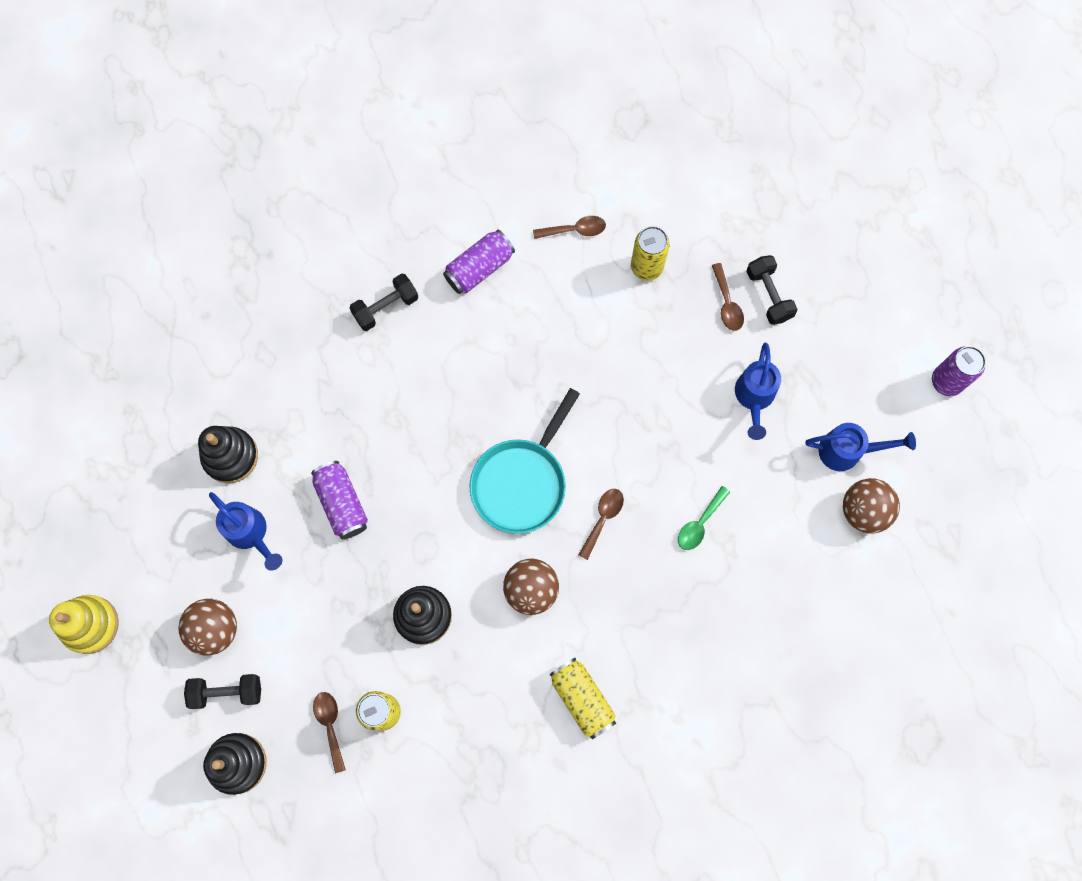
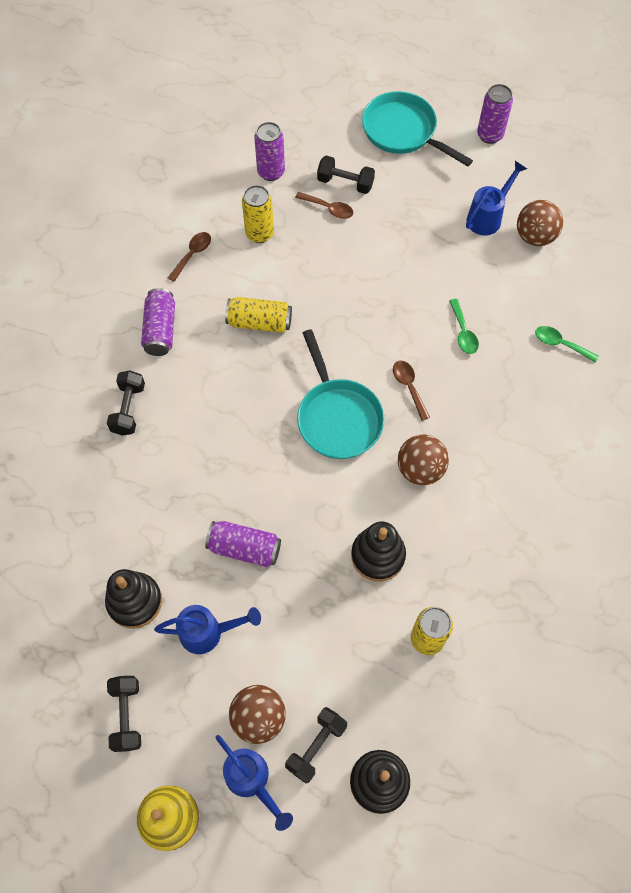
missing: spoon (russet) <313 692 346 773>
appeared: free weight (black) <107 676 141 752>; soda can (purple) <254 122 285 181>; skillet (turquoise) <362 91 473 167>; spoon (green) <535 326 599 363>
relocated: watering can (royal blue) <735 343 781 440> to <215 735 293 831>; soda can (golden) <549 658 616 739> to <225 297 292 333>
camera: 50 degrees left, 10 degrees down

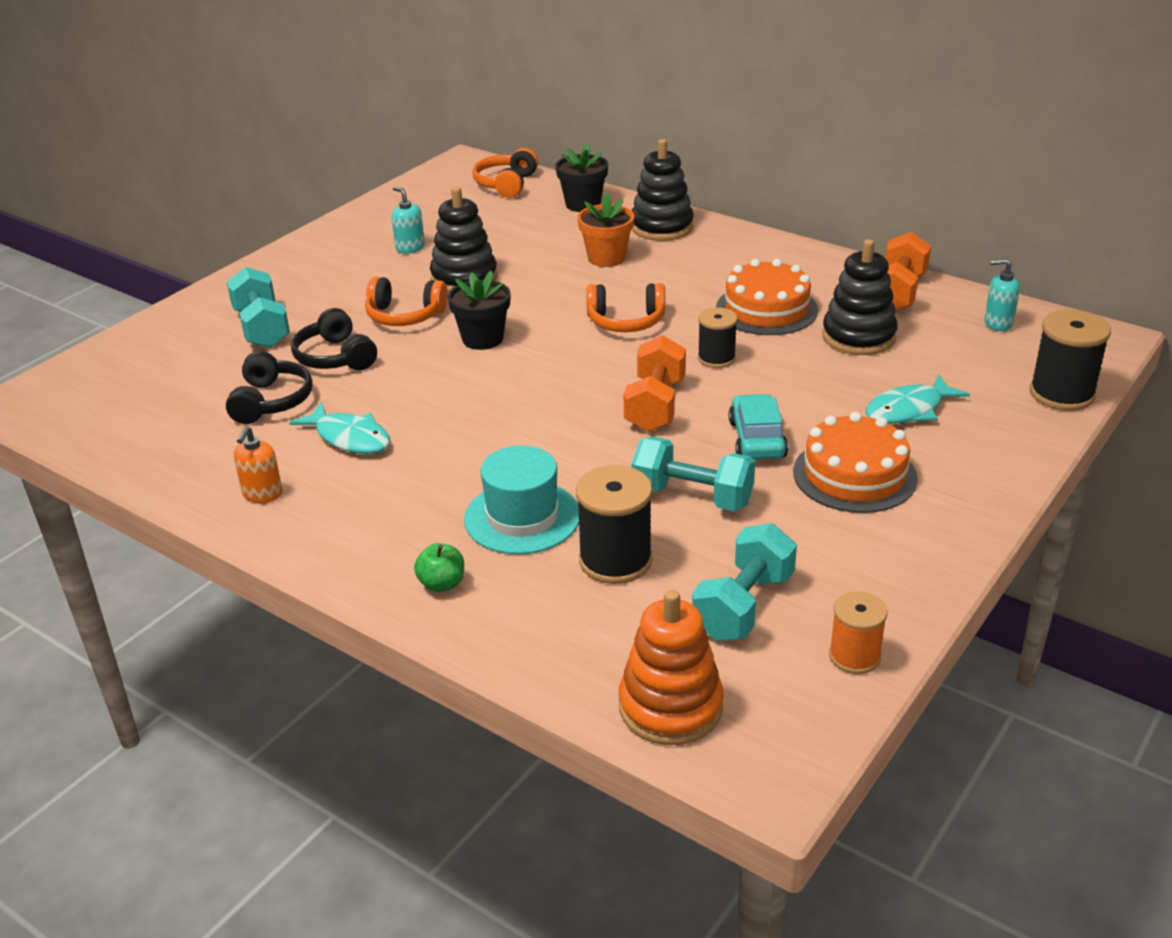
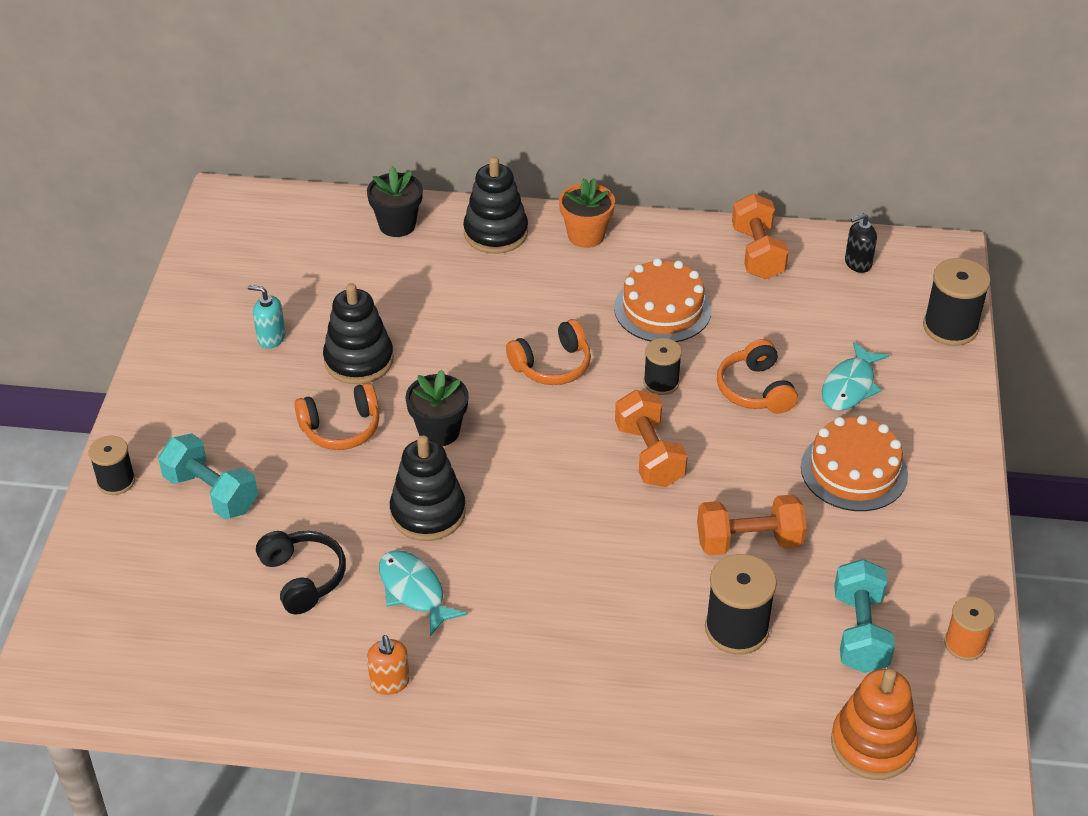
missing: headphones (black) <291 308 377 370>; toy apple (green) <414 543 464 592>; hat (turquoise) <464 446 579 554>; toy car (turquoise) <729 394 788 459>
appeared: bobbin (black) <89 435 135 495>
relocated: stacking rings (black) <822 239 898 355> to <390 435 466 541>; potted plant (orange-coloured) <577 192 634 267> to <559 178 615 248>; headphones (orange-coloured) <472 148 538 198> to <717 339 798 414>
colour: free weight (turquoise) <632 437 755 511> to free weight (orange-coloured) <697 494 807 556>; pump bottle (turquoise) <984 259 1020 331> to pump bottle (black) <845 213 877 273>
spun: fish (turquoise) <289 402 390 454> = <379 550 467 636> 135 degrees counterclockwise
camera: 30 degrees left, 10 degrees up

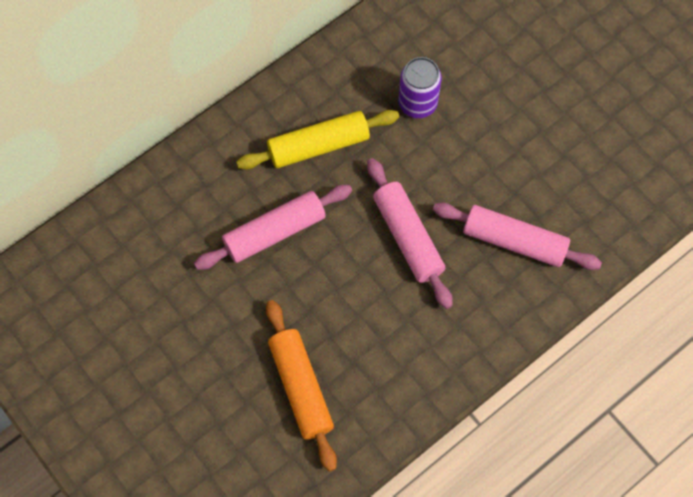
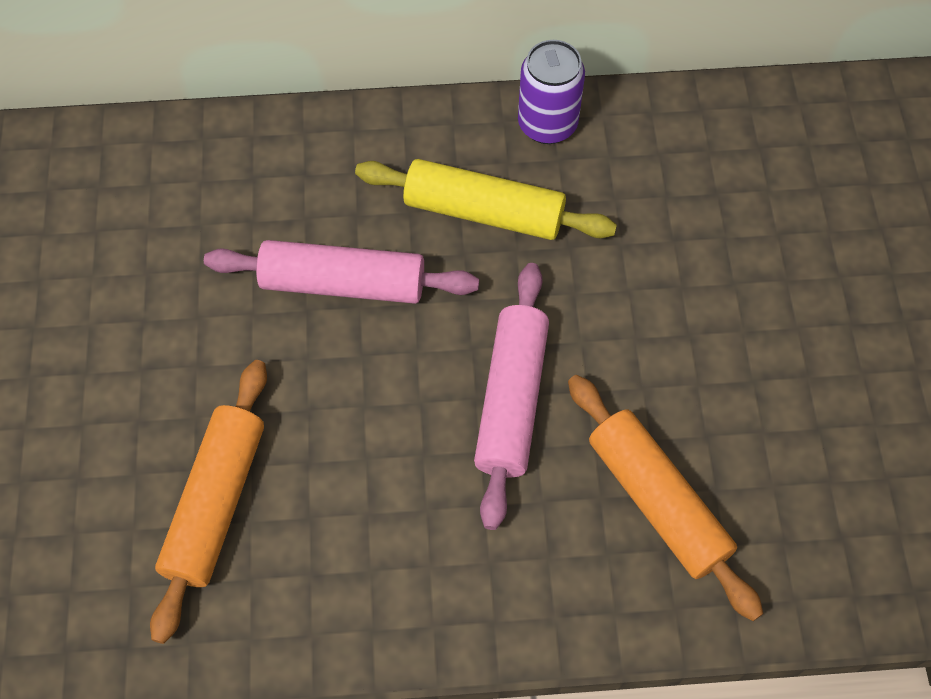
relocated: soda can (purple) <398 57 442 118> to <518 40 585 144>
colour: dough roller (rosy) <433 203 602 270> to dough roller (orange-coloured) <568 375 763 621>
camera: 35 degrees right, 5 degrees down

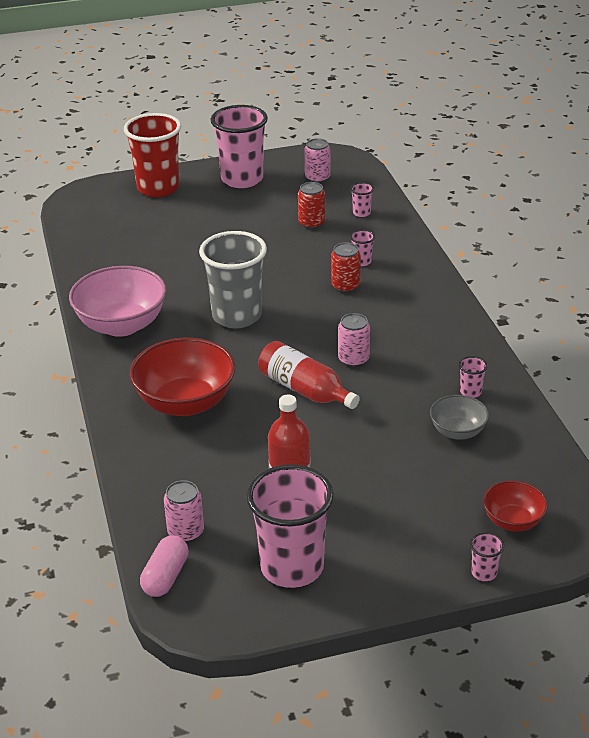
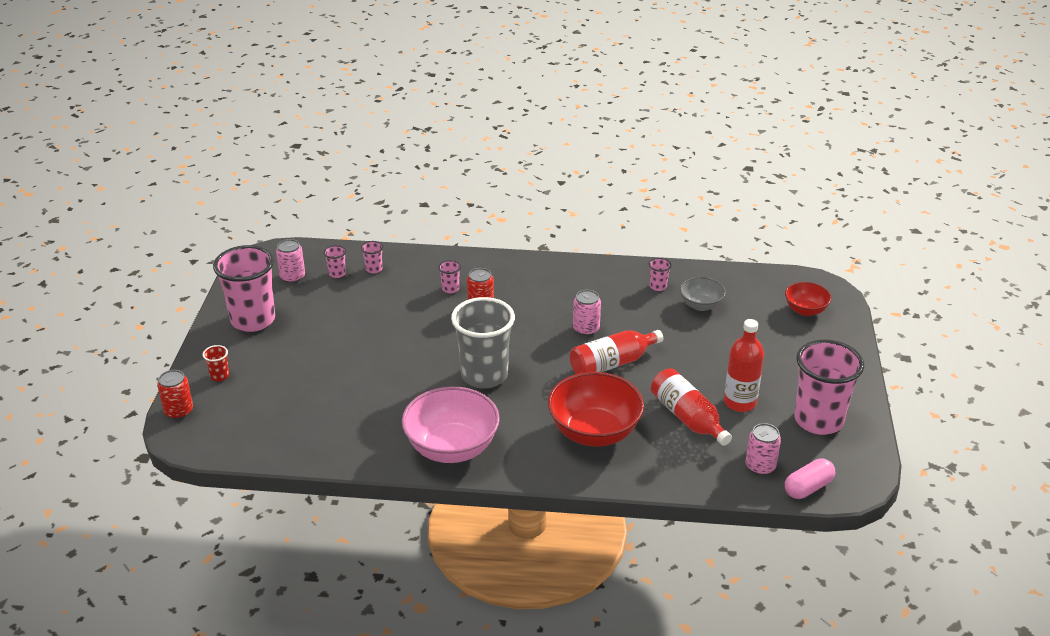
appeared: flask (scarlet) <651 368 732 446>
relocated: soda can (scarlet) <298 182 325 229> to <157 370 193 419>; tumbler (rosy) <470 532 504 581> to <324 245 346 278>
spun: pill (rosy) <140 535 189 597> = <785 458 835 499> 75 degrees counterclockwise
size: tumbler (scarlet) <124 113 181 197> = <203 345 229 381> x0.40
camera: 70 degrees left, 0 degrees up

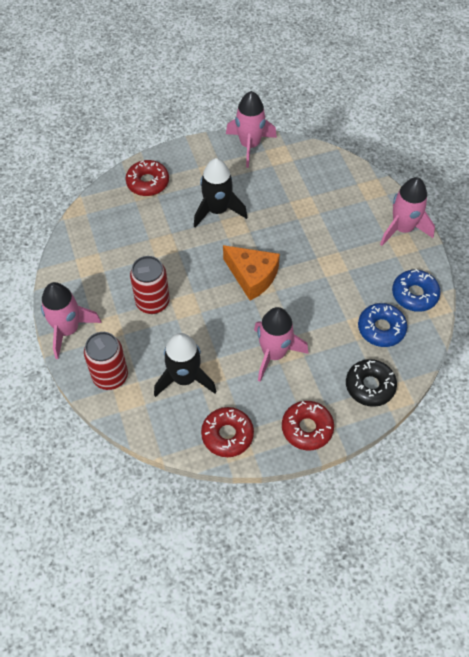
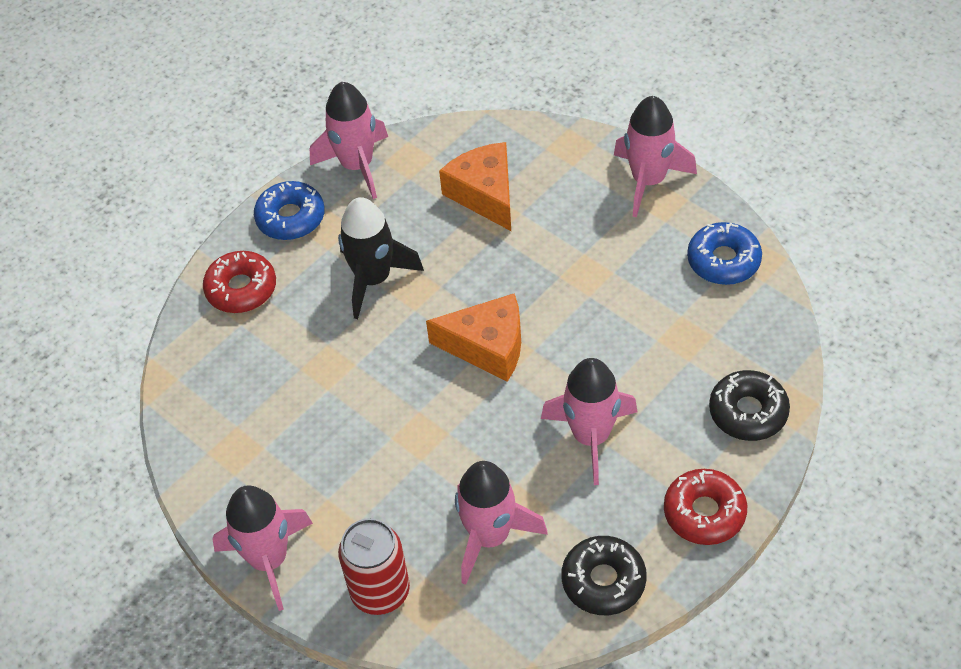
missing: soda can (scarlet) <130 256 170 314>
appeared: piece of cheese (orange-coloured) <439 142 511 231>
relocated: doughnut (royal blue) <358 303 407 347> to <254 181 325 240>
colour: spaceship (black) <154 333 217 397> to spaceship (rosy) <455 461 548 585>; doughnut (scarlet) <201 407 254 457> to doughnut (black) <562 536 647 615>
camera: 25 degrees left, 5 degrees down

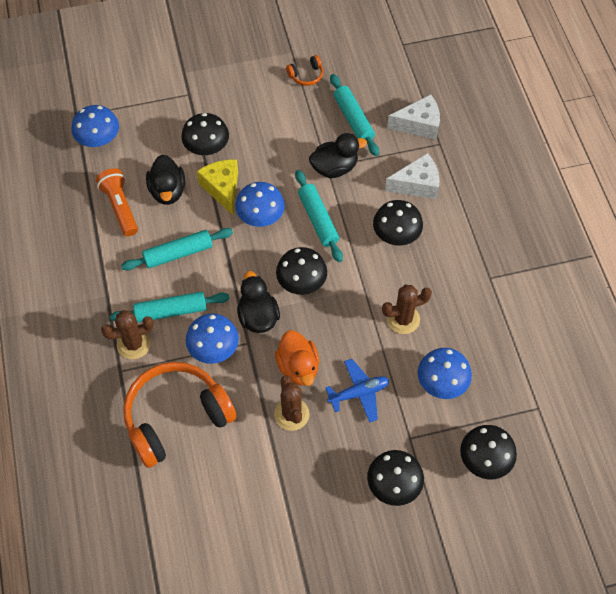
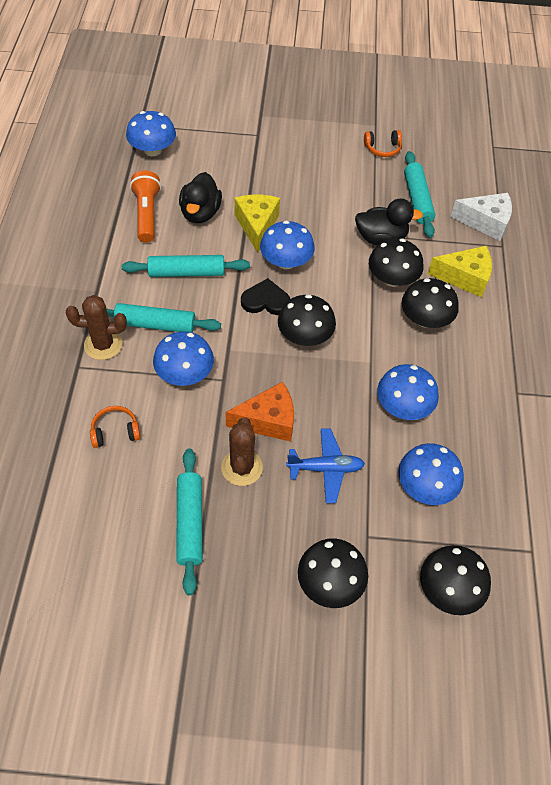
missing: duck (black) <237 271 280 333>
appeared: heart shape (black) <241 278 290 315>
relocated: dough roller (turquoise) <295 170 343 262> to <176 448 203 595>; fungus (black) <181 113 229 155> to <369 238 424 287>
exchanged: duck (orange-coloured) <275 330 319 386> to piece of cheese (orange-coloured) <225 382 294 442>; cactus (russet) <382 285 432 334> to fungus (royal blue) <377 364 439 420>
colour: piece of cheese (snow-white) <385 153 439 199> to piece of cheese (golden) <428 246 492 298>
size: headphones (orange-coloured) <123 362 237 468> = <90 406 140 448> x0.40
camera: 15 degrees right, 5 degrees down

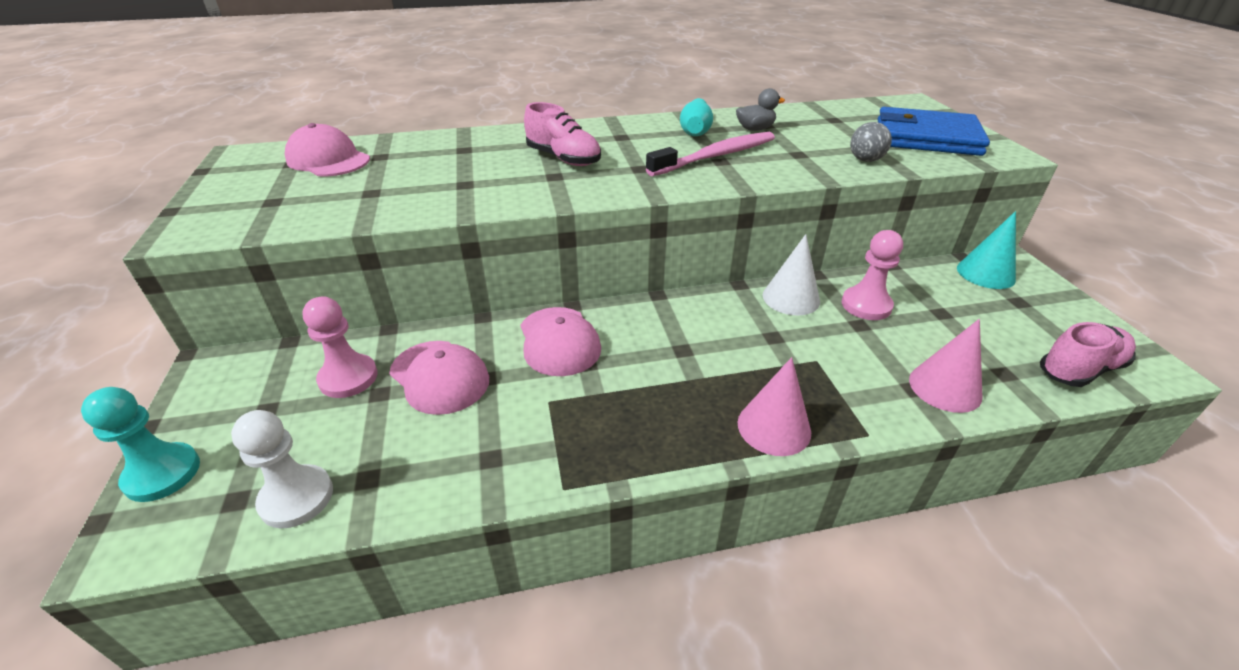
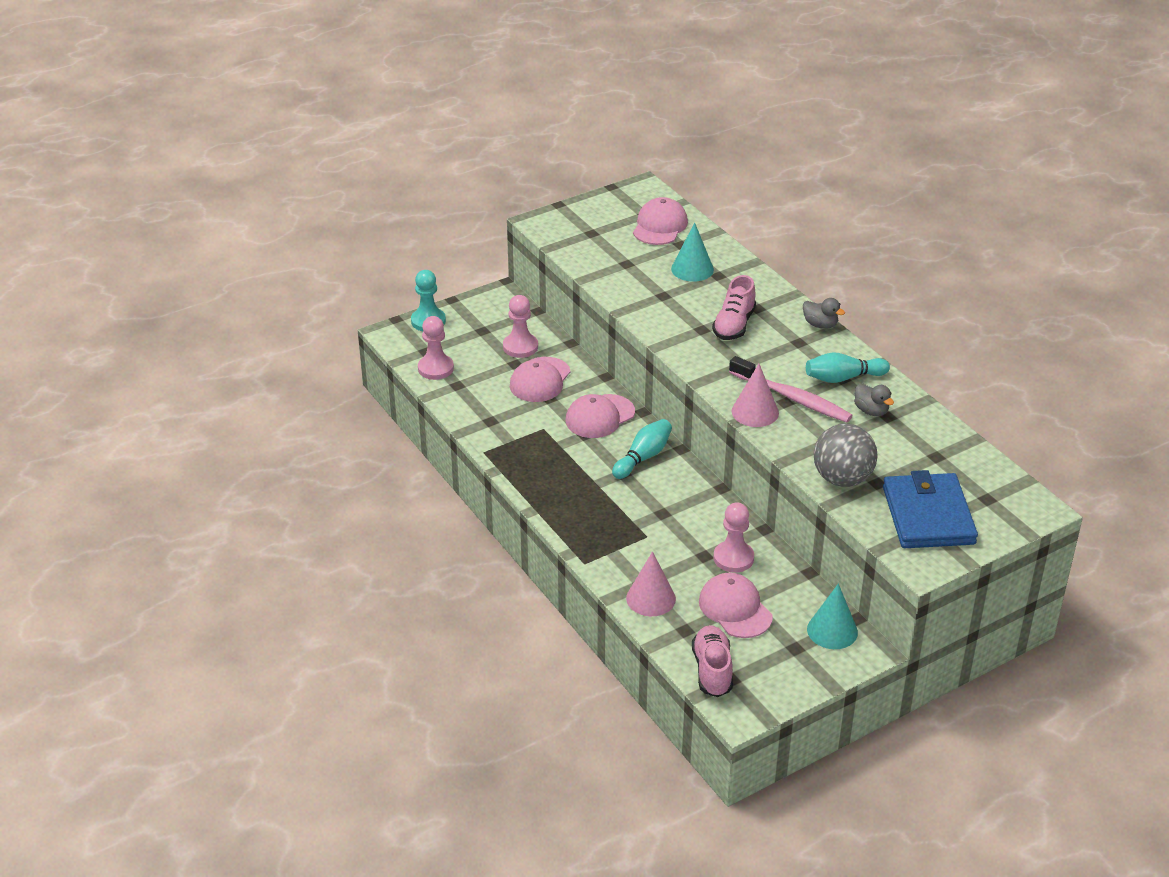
missing: solid cone (snow-white) <763 234 820 316>
appeared: skittle (turquoise) <612 419 672 479>; solid cone (turquoise) <671 223 714 282>; peaked cap (rosy) <699 573 773 638>; duck (gray) <803 298 845 329>
relocated: solid cone (rosy) <738 357 811 456> to <732 364 779 427>
colour: pawn (snow-white) <231 410 333 528> to pawn (rosy) <418 316 454 380>
spun: lace-up shoe (rosy) <1040 322 1136 387> = <692 625 733 697> 135 degrees counterclockwise
size: play ball (gray) <850 122 892 162> = <814 424 878 487> x1.84
camera: 70 degrees right, 0 degrees up

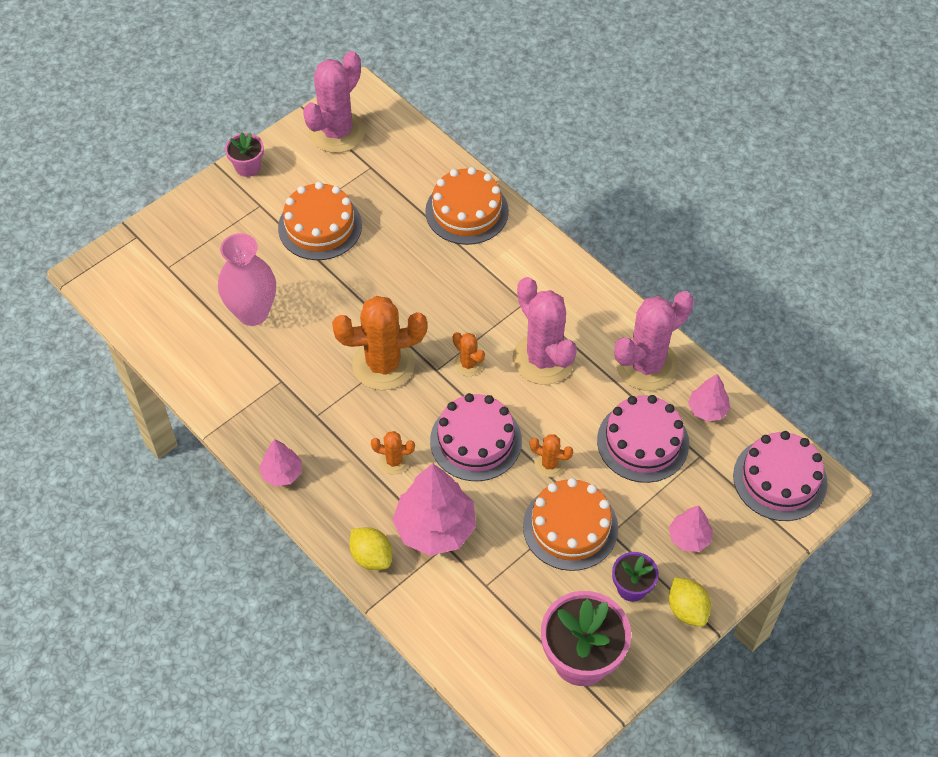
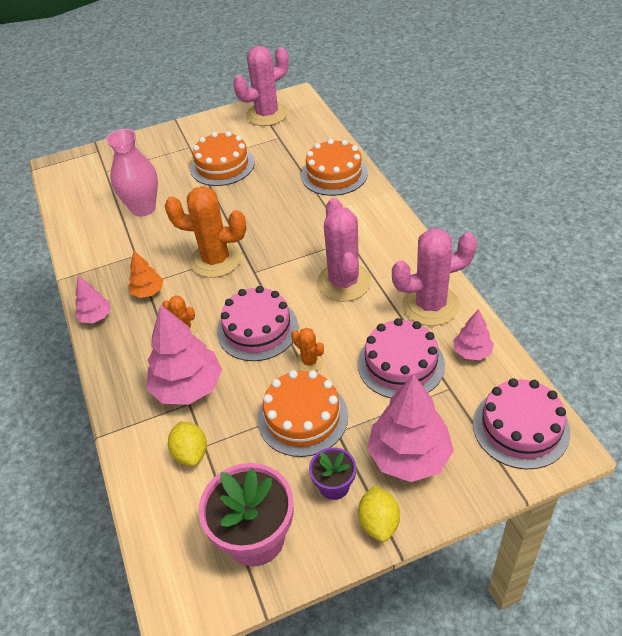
missing: potted plant (rosy) <225 132 264 177>; cactus (orange-coloured) <453 332 485 376>
appeared: tree (orange-coloured) <128 251 163 298>
relocated: lemon (golden) <349 527 392 570> to <168 422 207 466>
size: tree (rosy) <669 505 713 552> = <367 374 454 482> x1.89
camera: 25 degrees right, 10 degrees down

